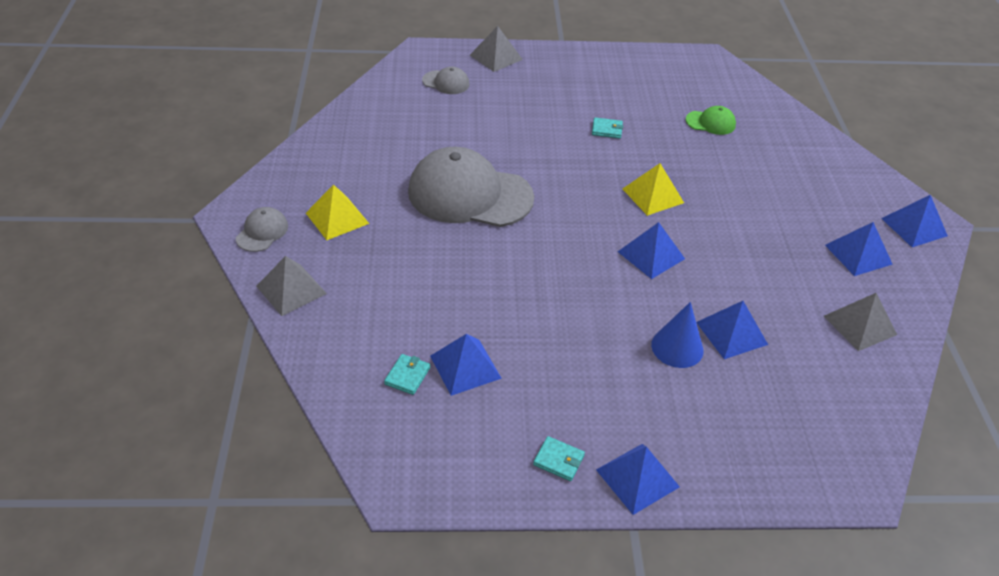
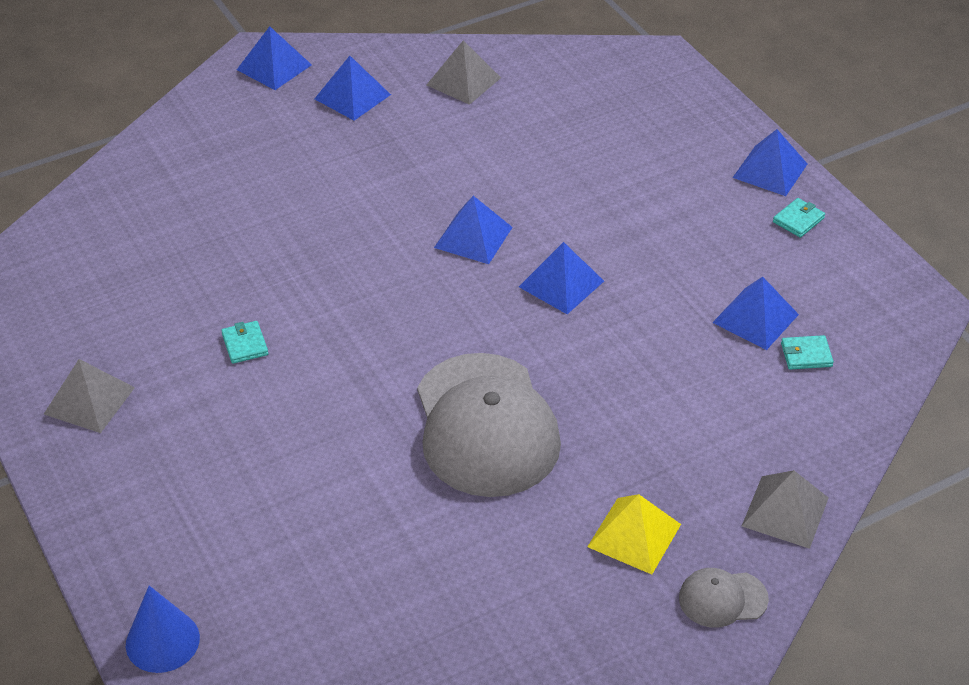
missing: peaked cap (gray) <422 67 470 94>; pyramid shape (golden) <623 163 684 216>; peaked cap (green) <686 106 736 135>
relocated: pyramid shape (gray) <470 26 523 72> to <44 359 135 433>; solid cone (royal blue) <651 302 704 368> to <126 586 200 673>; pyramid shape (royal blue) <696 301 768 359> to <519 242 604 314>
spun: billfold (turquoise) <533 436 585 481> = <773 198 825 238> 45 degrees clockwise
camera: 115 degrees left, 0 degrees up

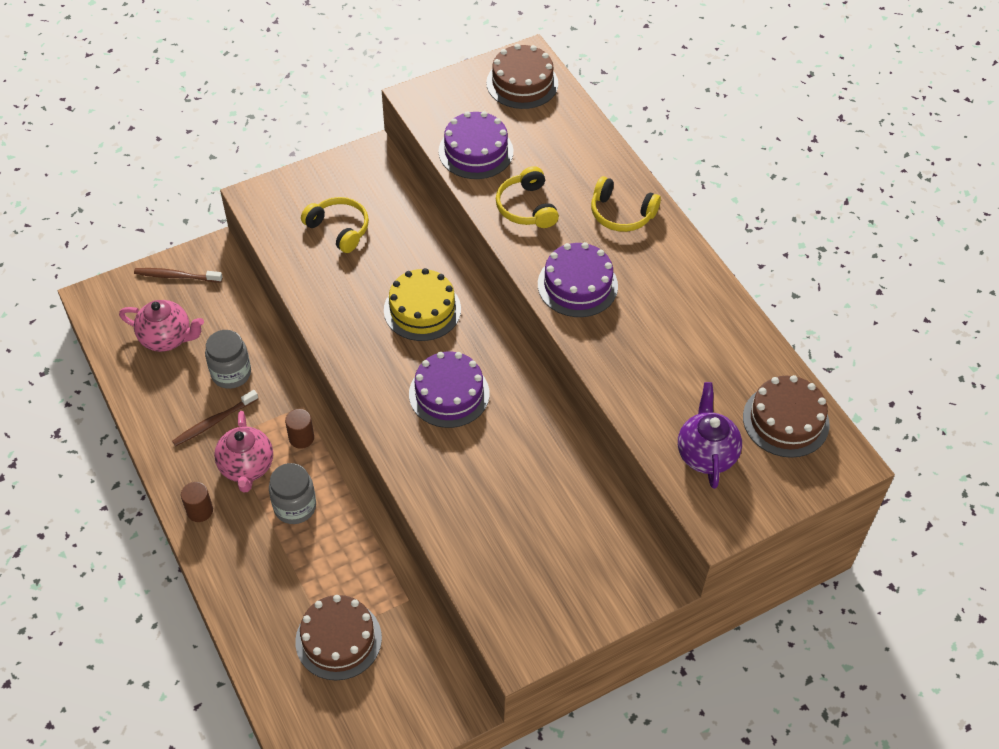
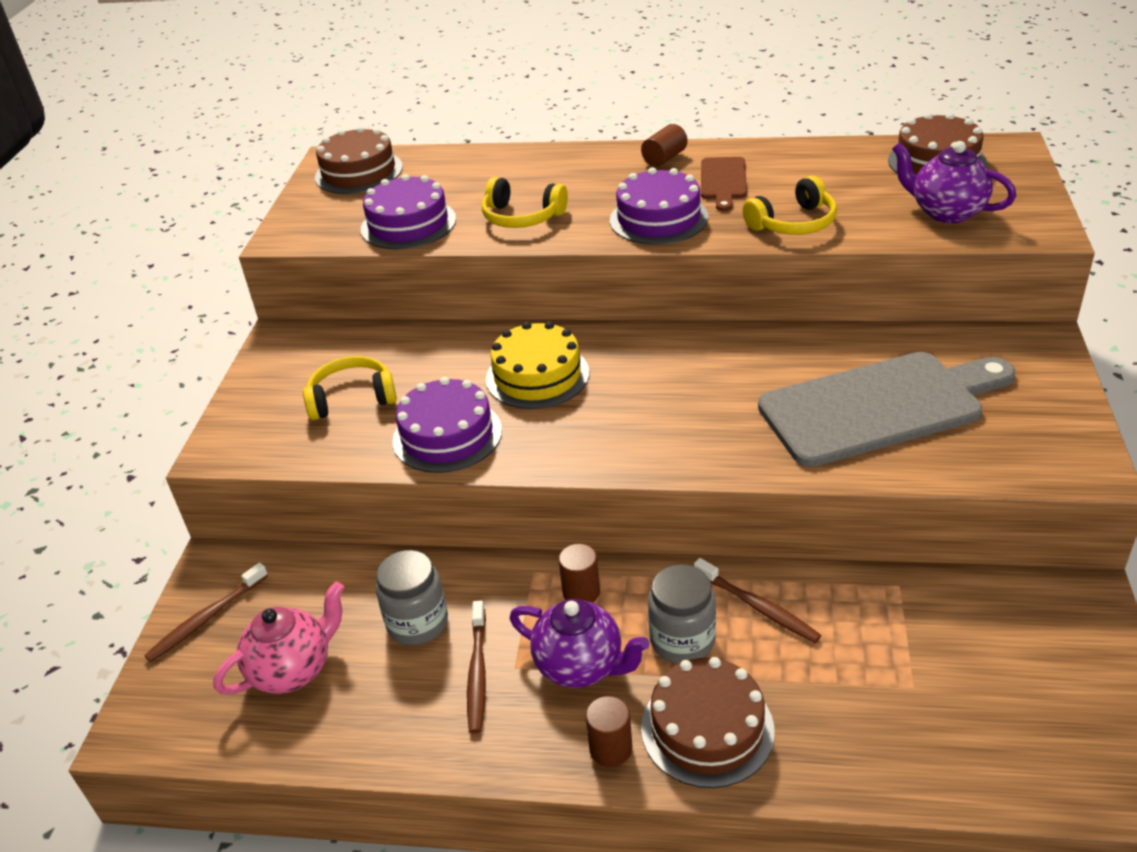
appeared: solid cylinder (russet) <641 124 688 167>; tooth brush (russet) <694 558 821 643>; bread board (russet) <701 157 747 211>; bread board (gray) <758 352 1015 467>
relocated: cake (purple) <409 352 490 428> to <393 377 502 473>; cake (russet) <295 595 382 680> to <641 657 775 788>; headphones (golden) <591 176 661 232> to <743 176 837 235>
colour: tea pot (rosy) <214 411 273 493> to tea pot (purple) <510 599 649 688>
camera: 50 degrees left, 15 degrees down

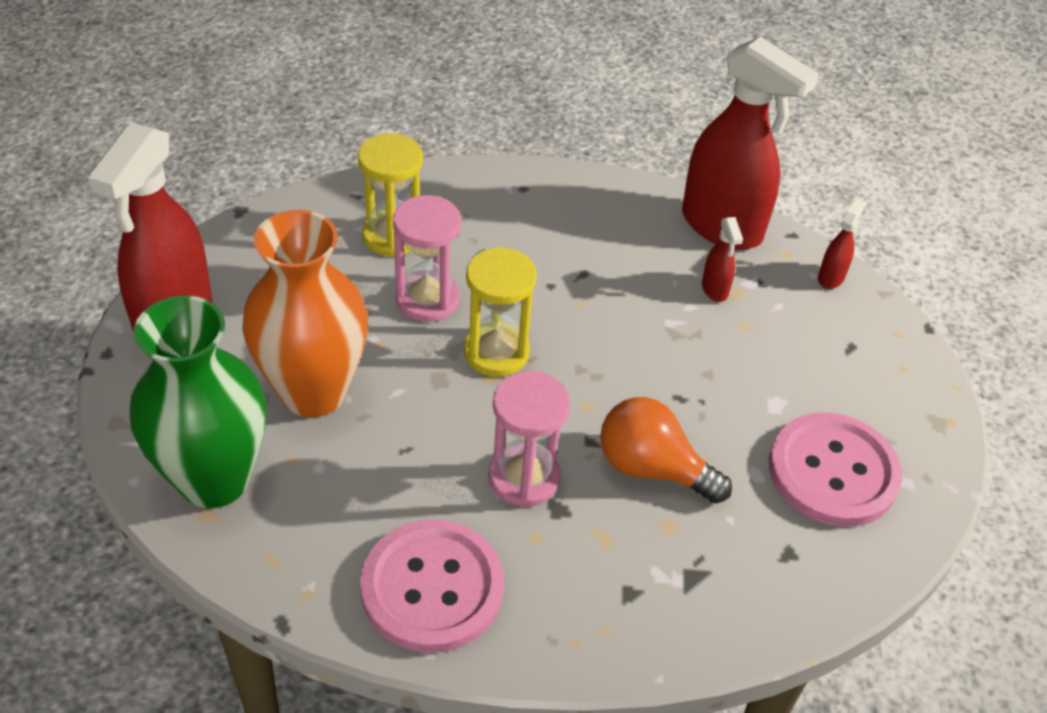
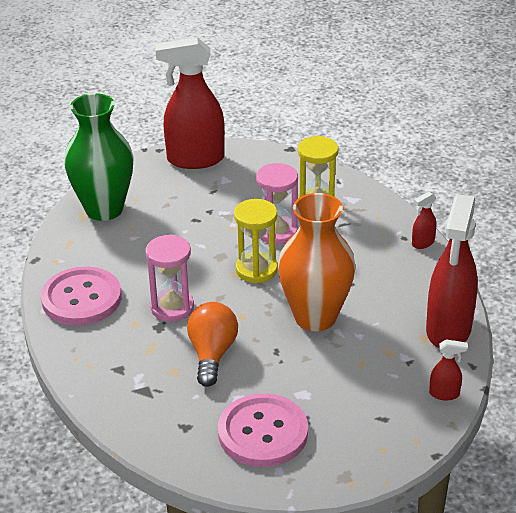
relocated: vase (orange-coloured) <242 210 368 417> to <278 193 356 331>; spray bottle (scarlet) <702 217 743 302> to <412 191 436 249>
camera: 70 degrees right, 10 degrees down

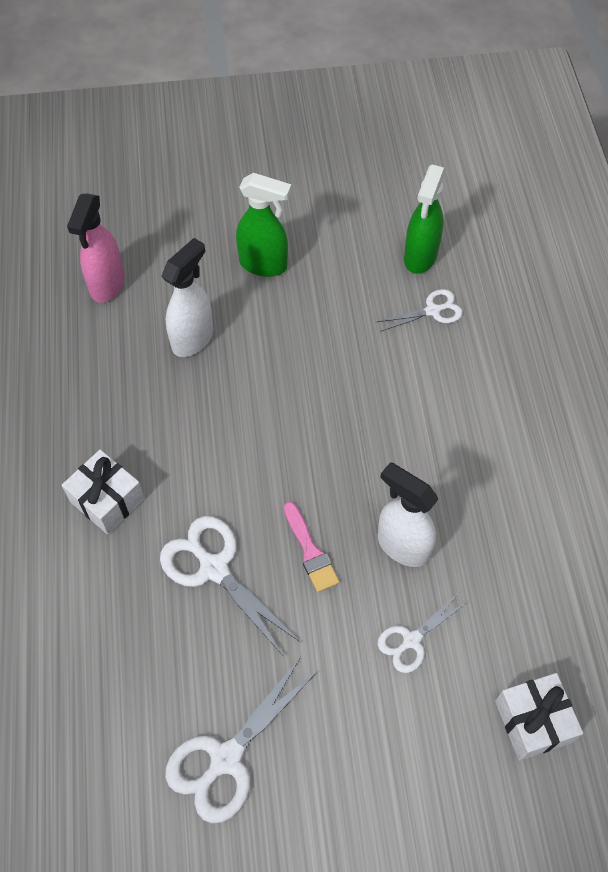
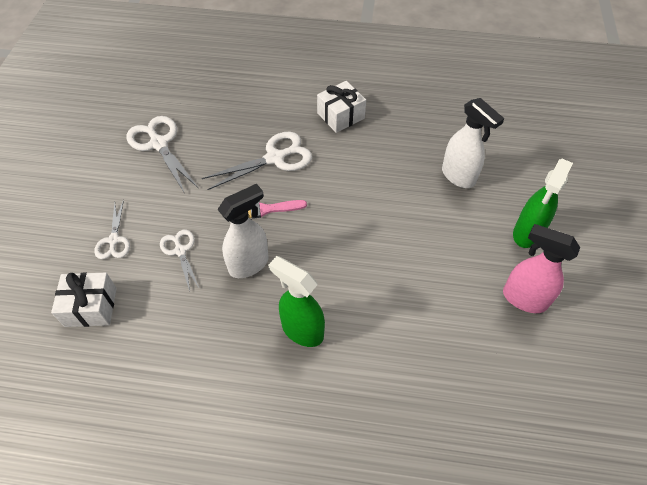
relocated: shears (snow-white) <377 289 463 332> to <95 199 130 259>; spray bottle (green) <404 164 446 274> to <268 256 325 347>; spray bottle (rosy) <67 193 125 303> to <503 224 580 313>
camera: 105 degrees right, 5 degrees down

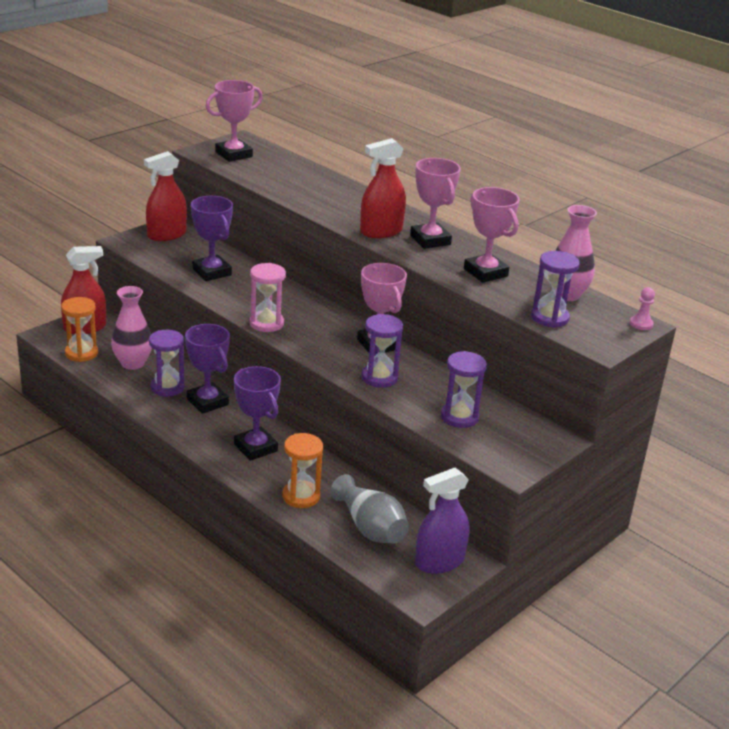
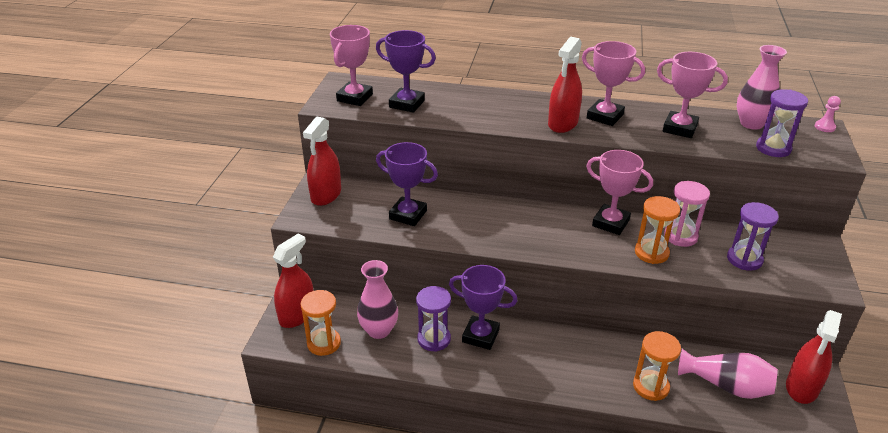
relocated: prize cup (purple) <234 366 281 461> to <376 30 436 113>; sand timer (rosy) <249 263 286 332> to <664 181 710 247>
colour: sand timer (purple) <361 314 403 388> to sand timer (orange-coloured) <635 196 680 264>; vase (gray) <330 474 409 544> to vase (rosy) <678 349 778 399>; spray bottle (purple) <415 468 469 574> to spray bottle (scarlet) <786 310 842 404>
camera: 30 degrees left, 5 degrees up

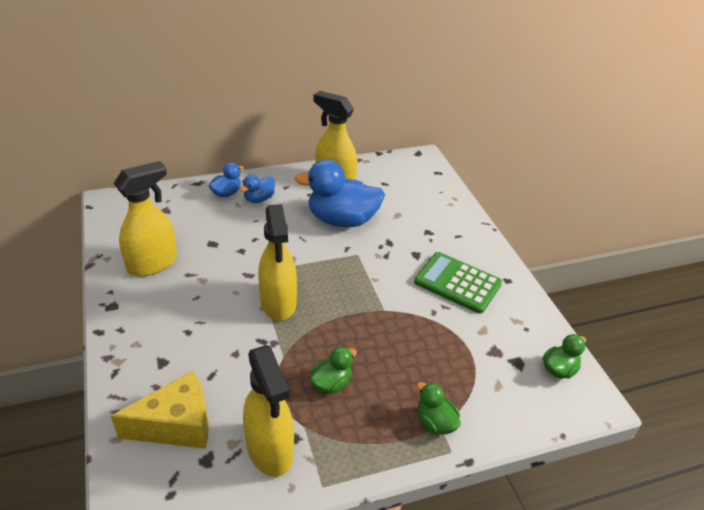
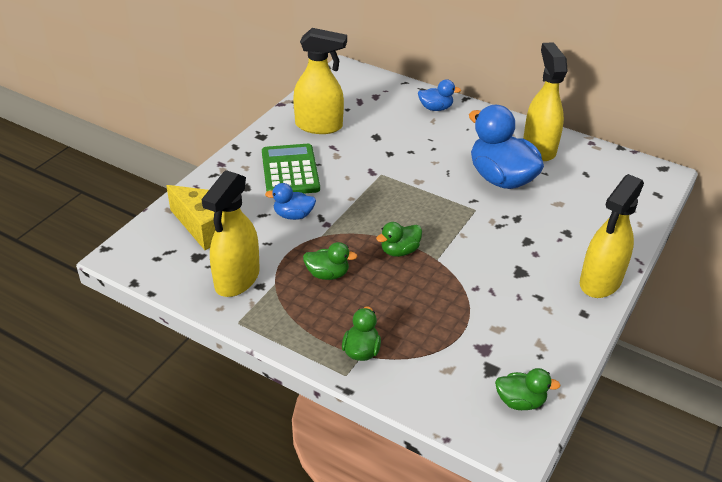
appeared: duck (green) <376 222 422 257>
relocated: calculator (green) <414 252 502 314> to <262 144 320 194>; duck (royal blue) <239 175 275 203> to <265 183 316 220>; spray bottle (golden) <258 204 297 320> to <580 174 644 298>
camera: 50 degrees right, 0 degrees up

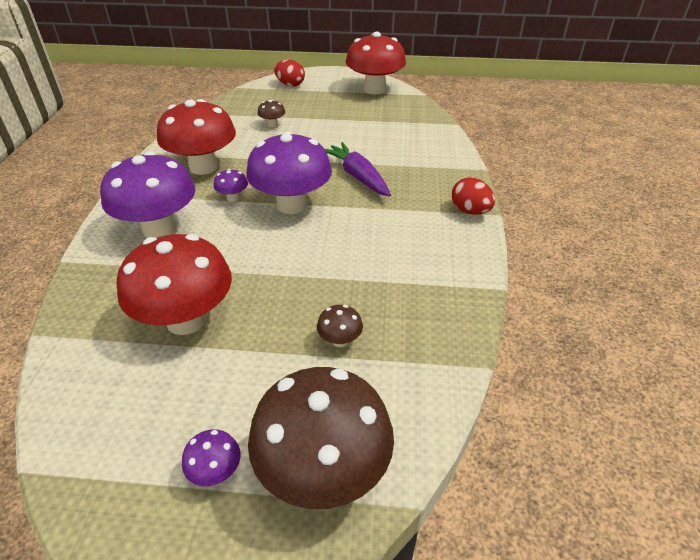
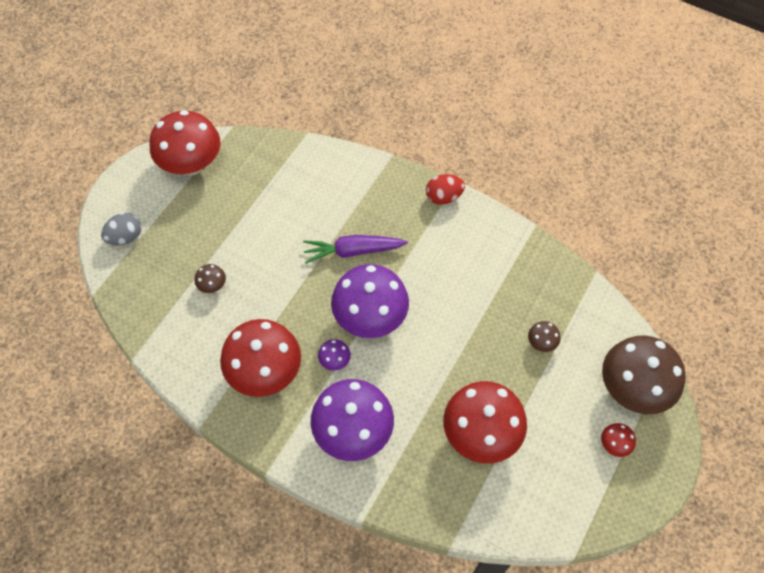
colour: toy egg (scarlet) <274 60 305 87> to toy egg (gray) <101 213 141 245>; fungus (purple) <182 429 241 486> to fungus (scarlet) <601 423 636 457>
camera: 65 degrees left, 20 degrees up

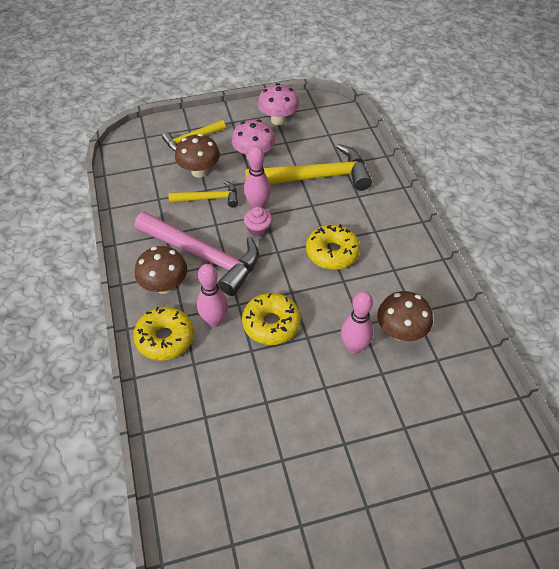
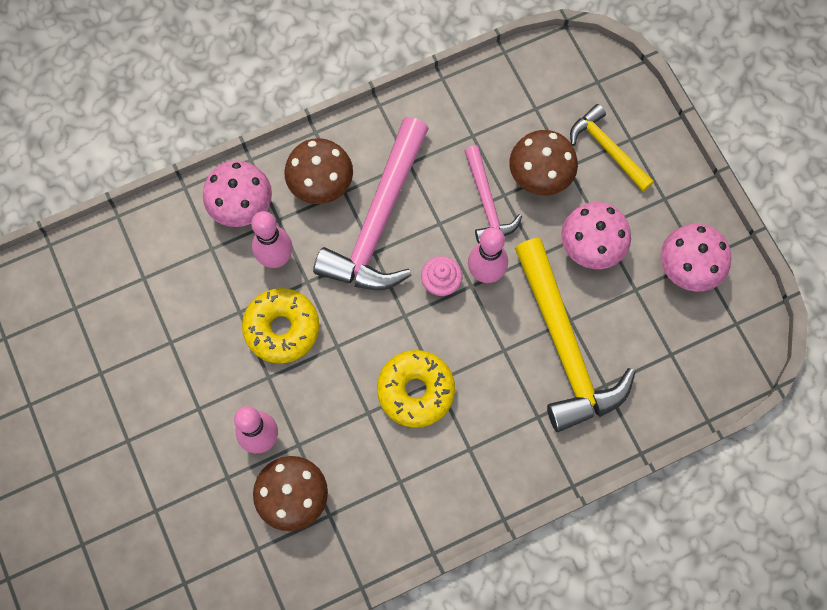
exchanged: doughnut (golden) <133 307 194 361> to fungus (rosy) <203 161 272 227>
colour: hammer (golden) <169 180 238 207> to hammer (rosy) <464 145 522 244>
camera: 80 degrees right, 20 degrees up

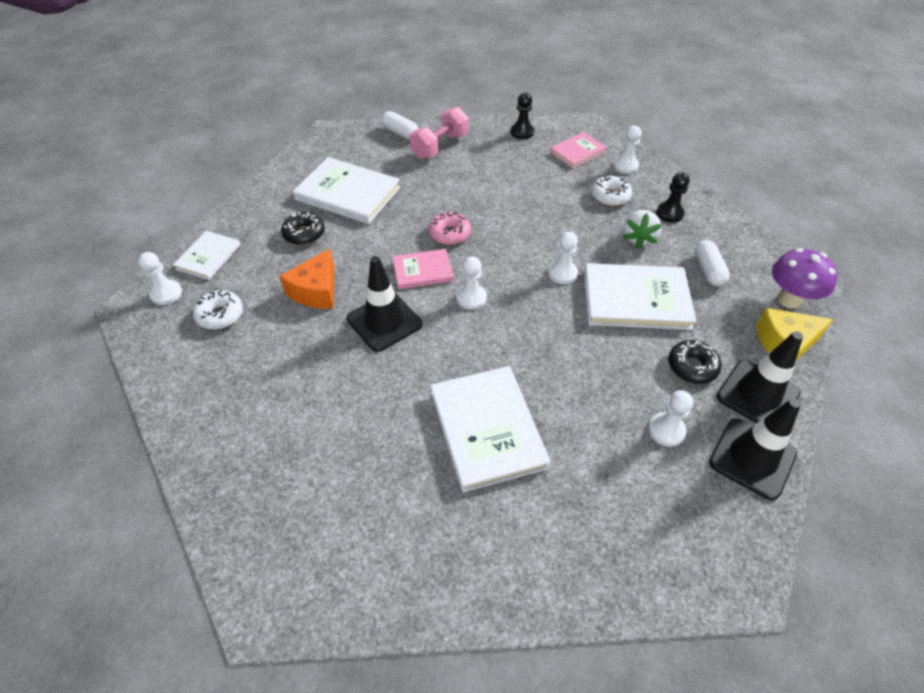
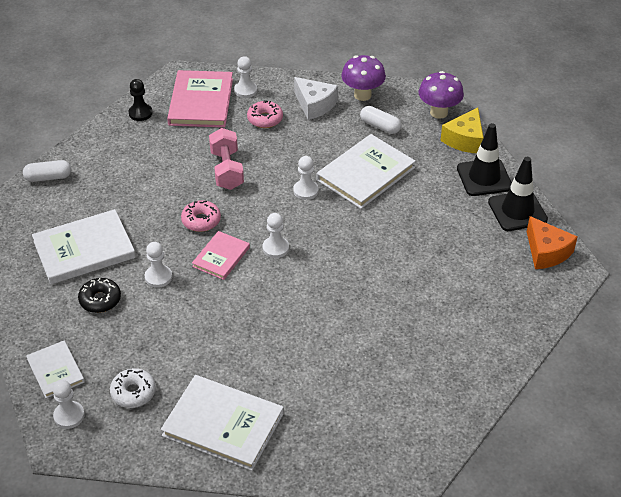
missing: road cone (black) <347 256 422 352>; toy strawberry (snow-white) <623 210 662 249>; doughnut (black) <668 340 722 384>
appeared: fungus (purple) <341 55 386 101>
relocated: pawn (snow-white) <648 390 693 447> to <145 242 172 288>; hardcover (snow-white) <430 366 550 492> to <161 375 284 471>; free weight (rosy) <410 107 469 159> to <209 128 244 190>; piece of cheese (orange-coloured) <279 249 334 309> to <527 216 578 269>
exchanged: pawn (black) <656 172 690 223> to piece of cheese (snow-white) <294 77 338 120>
colour: doughnut (snow-white) <591 175 632 206> to doughnut (rosy) <247 100 283 128>
size: hardcover (rosy) <550 132 607 168> = <167 70 233 128> x1.74
camera: 50 degrees left, 5 degrees down

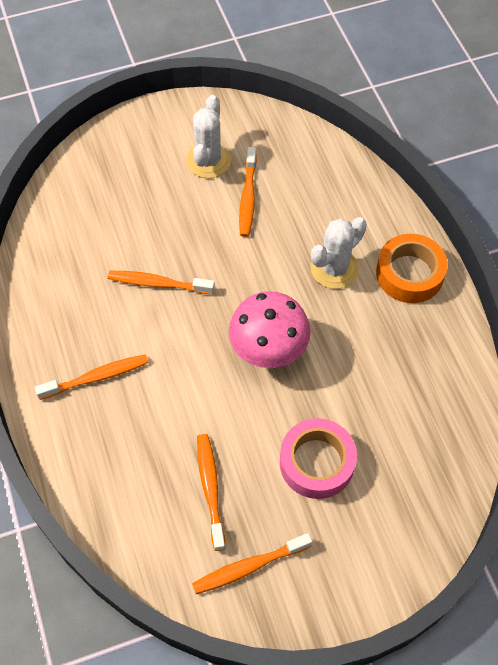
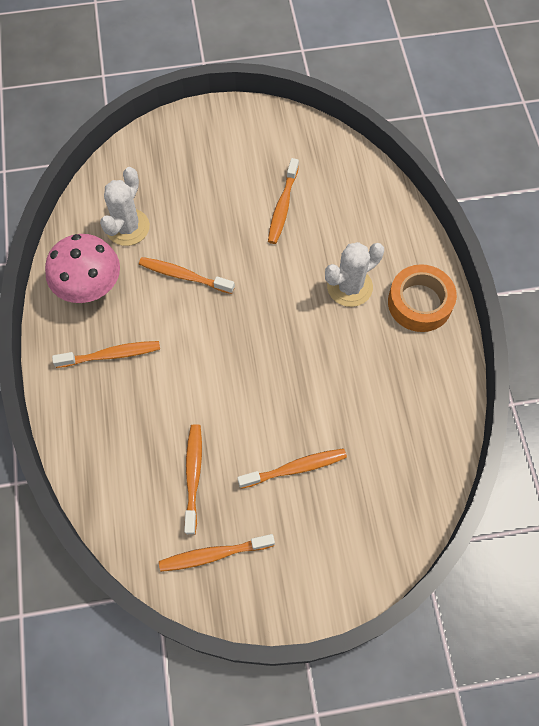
relocated: fungus (rosy) <229 291 311 368> to <45 234 120 303>; cactus (snow-white) <186 95 231 178> to <100 167 150 246>
exchanged: sticky tape (rosy) <280 418 357 499> to tooth brush (orange-coloured) <237 448 347 489>
camera: 10 degrees right, 5 degrees up

